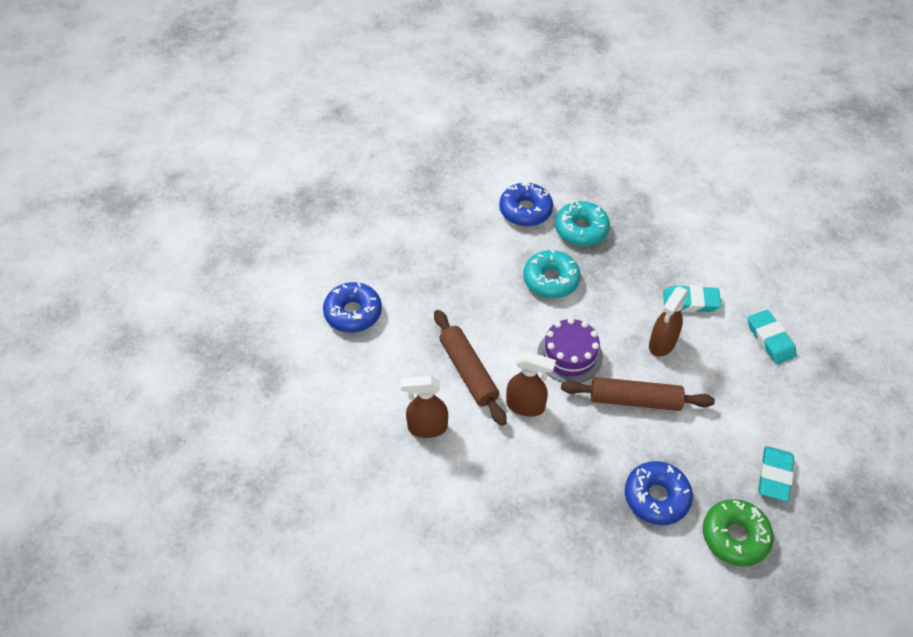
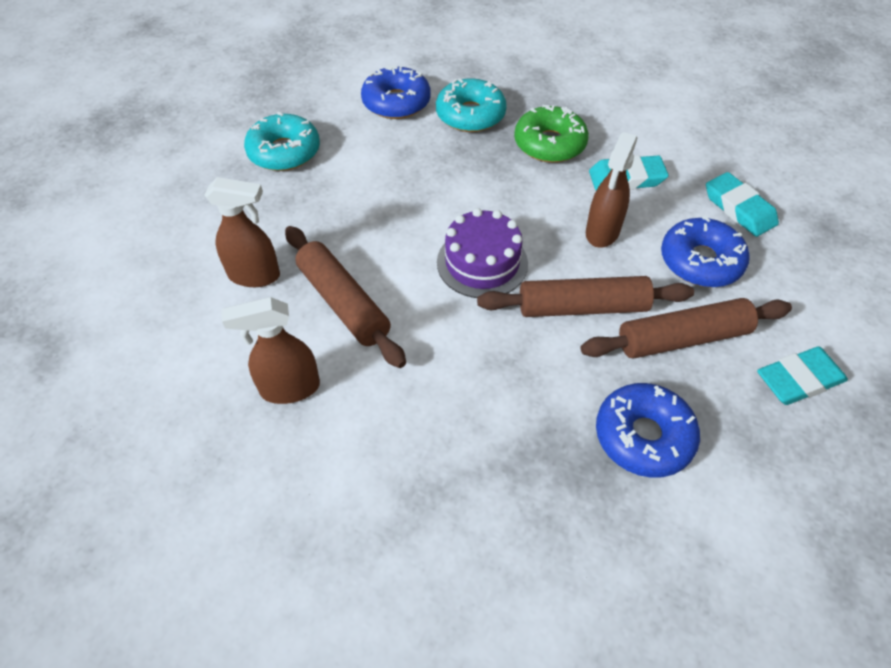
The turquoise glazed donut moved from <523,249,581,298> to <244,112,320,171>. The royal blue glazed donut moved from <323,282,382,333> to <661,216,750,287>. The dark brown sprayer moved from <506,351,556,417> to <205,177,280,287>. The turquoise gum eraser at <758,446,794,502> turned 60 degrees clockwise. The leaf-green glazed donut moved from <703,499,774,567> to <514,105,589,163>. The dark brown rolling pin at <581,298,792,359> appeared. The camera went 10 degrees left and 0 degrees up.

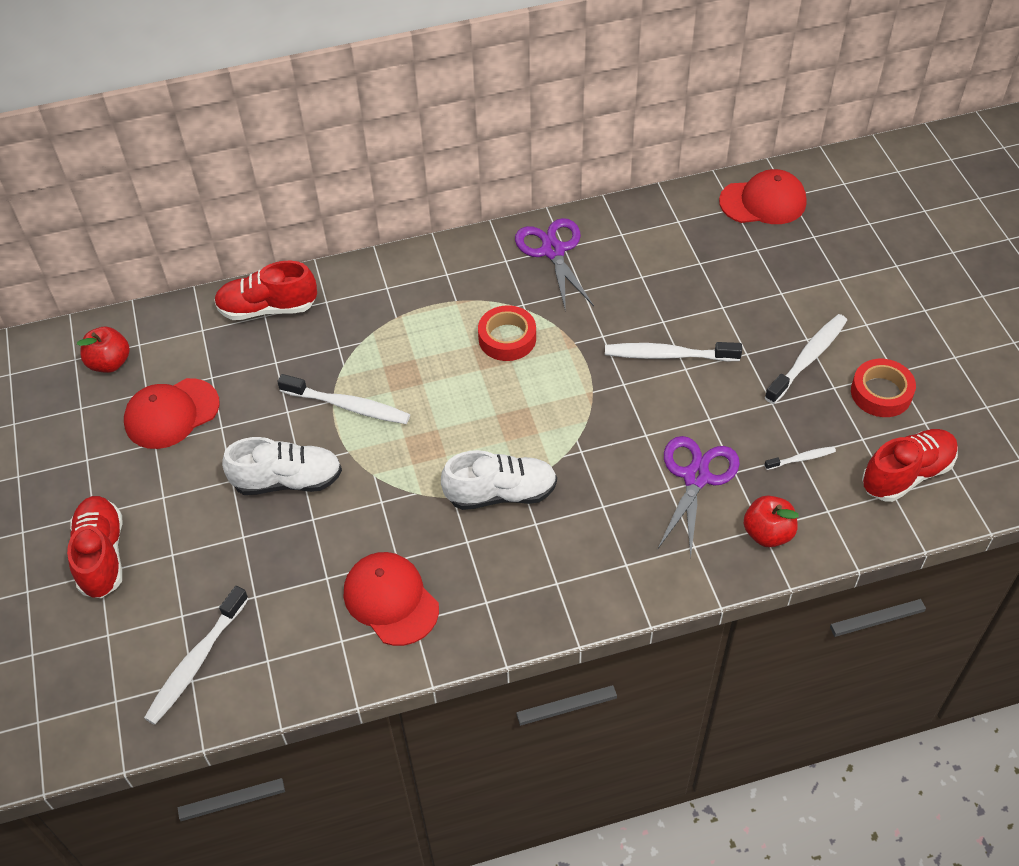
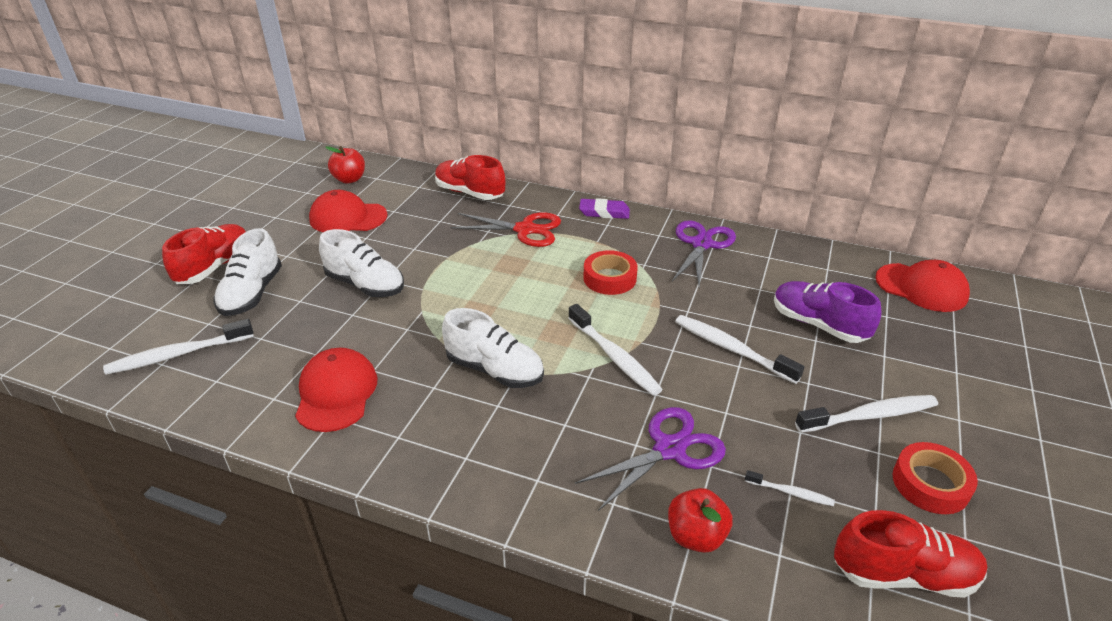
The white toothbrush moved from <277,374,410,424> to <568,304,663,396>. The royal purple gum eraser at <579,198,630,219> appeared. The crimson pair of scissors at <451,212,561,247> appeared. The white lace-up shoe at <213,228,282,316> appeared. The royal purple lace-up shoe at <774,281,881,343> appeared. The camera went 35 degrees right and 15 degrees down.

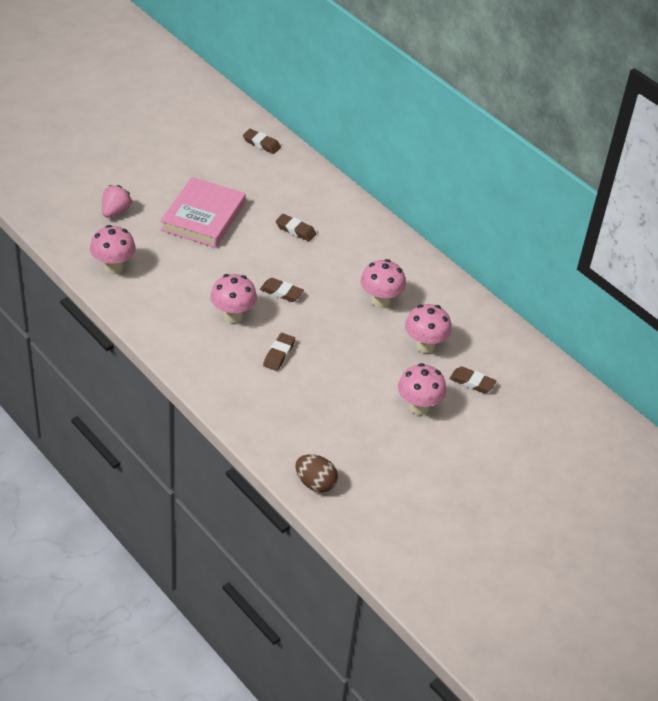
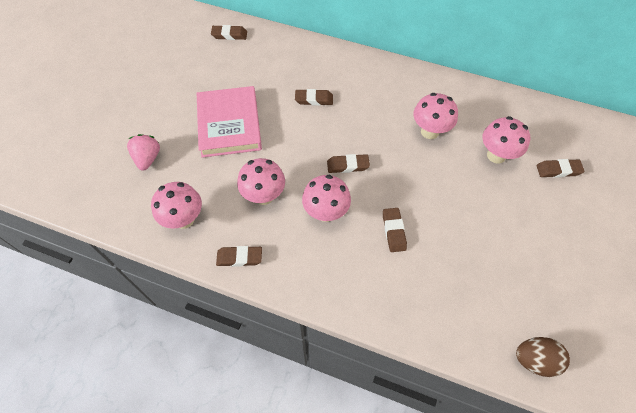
The rose-pink mushroom moved from <398,363,446,415> to <237,158,285,205>. The dark brown gum eraser at <216,246,262,267> appeared. The camera went 25 degrees left and 15 degrees up.

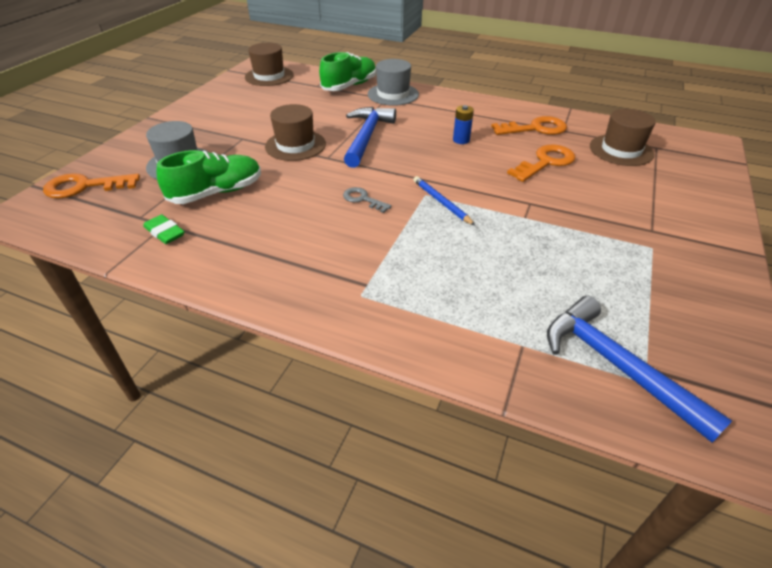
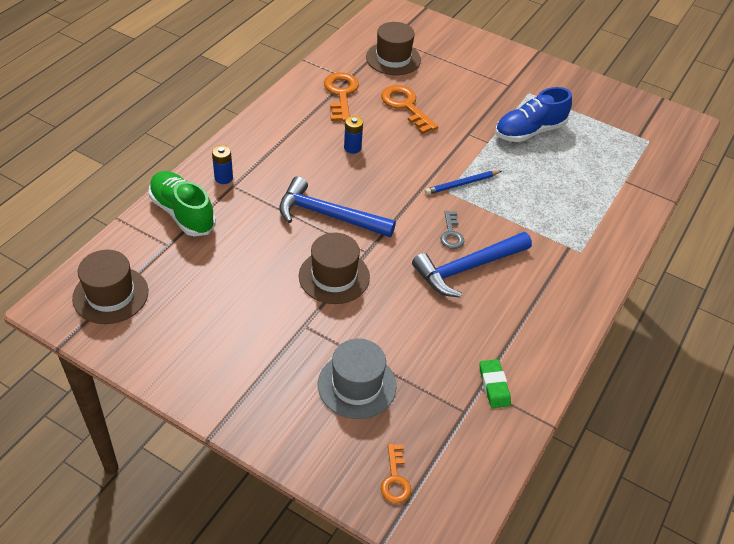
The gray tall hat at <368,59,419,106> was replaced by the royal blue power cell at <212,145,233,184>. The leaf-green lace-up shoe at <157,150,261,204> disappeared. The orange door key at <43,173,140,199> changed to 0.58 times the size. The gray door key at <343,187,392,213> turned 45 degrees counterclockwise. The leaf-green gum eraser at <143,214,185,244> turned 60 degrees counterclockwise. The royal blue claw hammer moved from <547,296,732,443> to <412,232,532,297>. The royal blue lace-up shoe at <495,87,572,142> appeared. The camera went 85 degrees left and 5 degrees up.

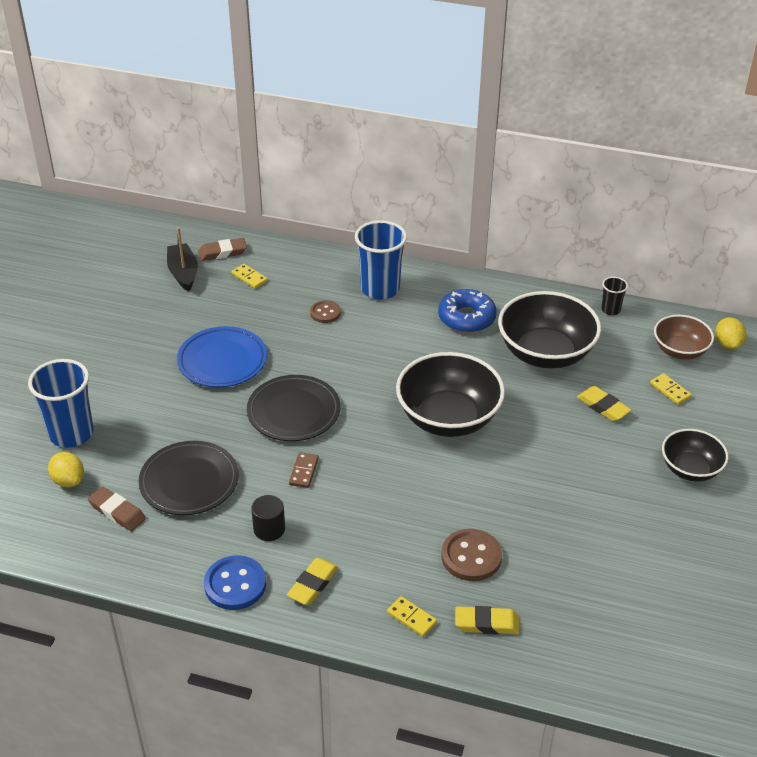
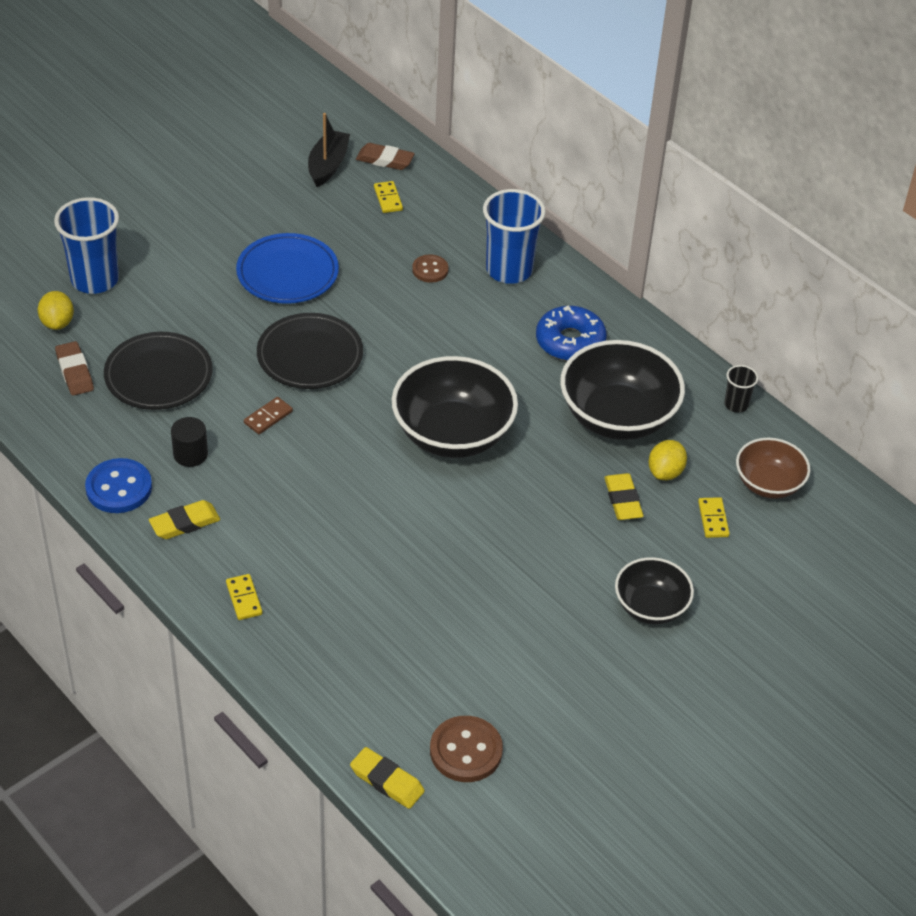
The bright yellow citrus fruit moved from <715,317,747,349> to <649,440,687,480>. The dark brown shirt button moved from <441,529,502,581> to <430,716,503,782>. The bright yellow gum eraser moved from <455,606,520,635> to <350,747,425,809>. The camera went 30 degrees right and 5 degrees up.

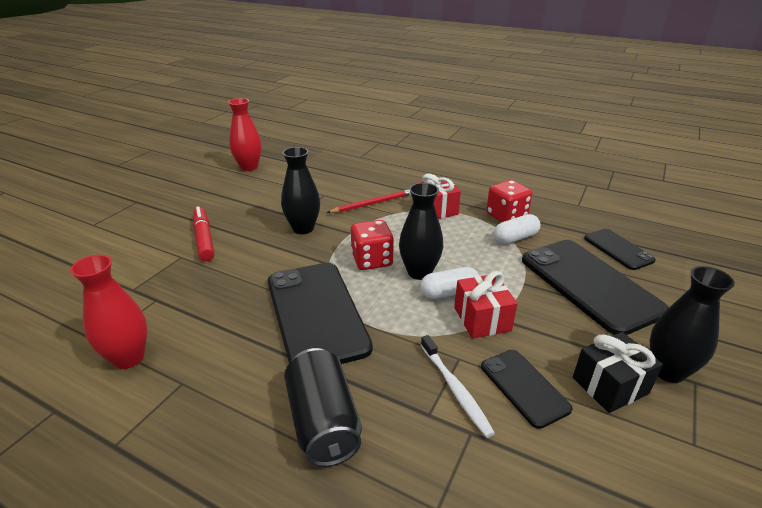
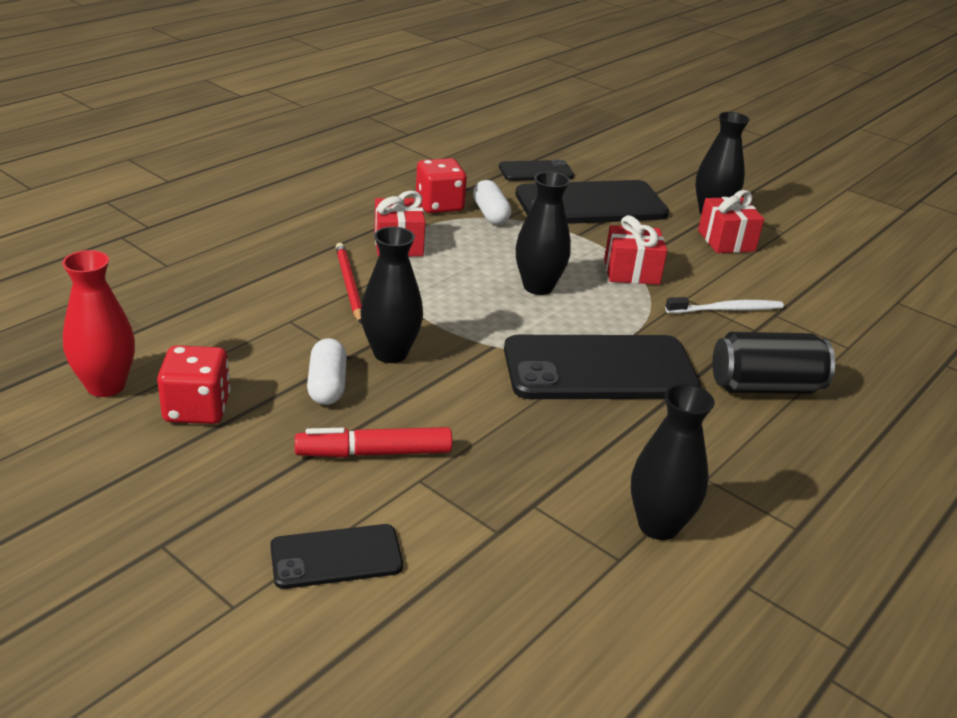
The crimson game die moved from <351,220,394,270> to <157,345,231,424>. The crimson flower vase at <70,255,147,369> became the jet-black flower vase at <631,384,715,540>. The white capsule moved from <420,267,479,299> to <307,338,347,405>. The jet-black wrapped gift at <573,332,663,413> became the crimson wrapped gift at <698,190,764,253>. The jet-black phone moved from <481,350,573,429> to <270,524,403,589>. The camera went 80 degrees left and 0 degrees up.

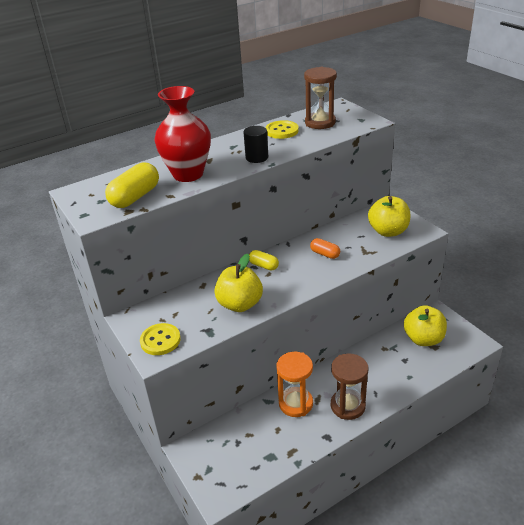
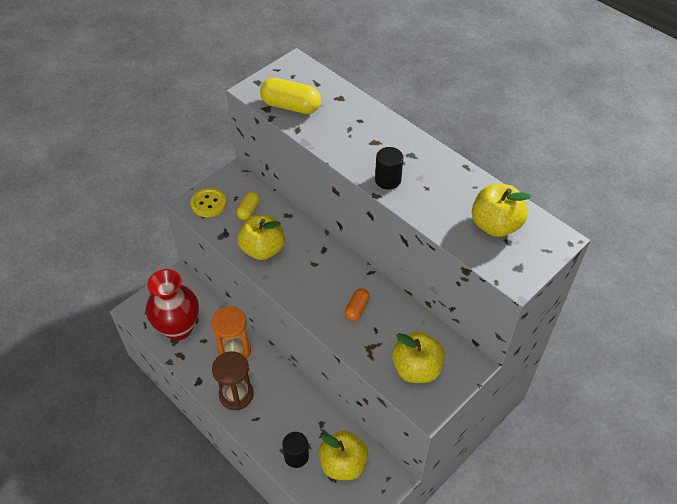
The dark brown sand timer at <304,67,337,129> was replaced by the bright yellow apple at <472,184,531,237>. The crimson flower vase moved from <155,86,211,182> to <146,269,199,340>. The bright yellow shirt button at <265,120,299,139> disappeared. The bright yellow capsule moved from <249,250,279,271> to <236,192,260,220>. The jet-black cylinder at <282,432,309,468> appeared. The camera went 75 degrees right and 15 degrees up.

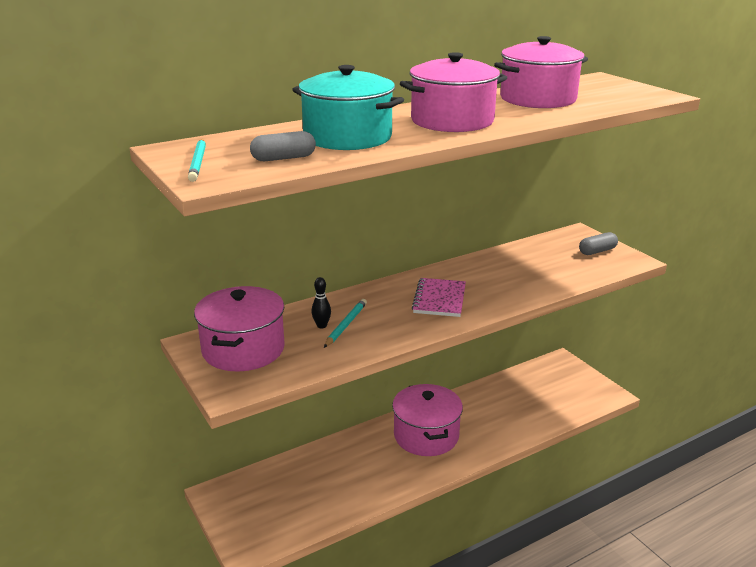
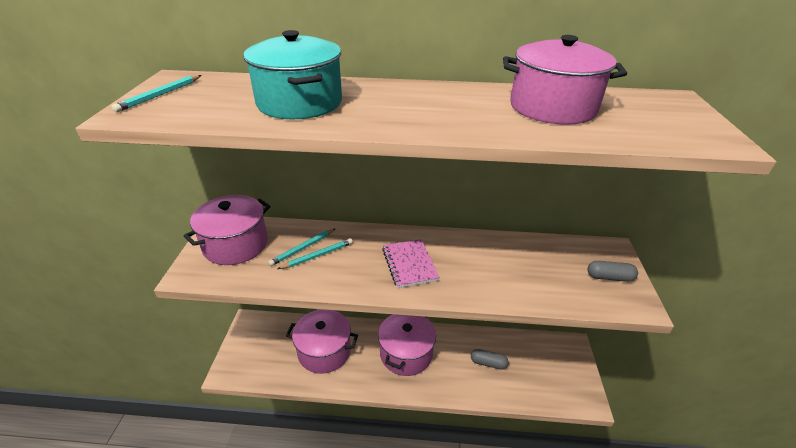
The rose-pink pot moved from <400,52,507,132> to <286,310,358,374>. The gray capsule moved from <250,131,316,161> to <471,349,509,370>. The jet-black tenpin at <311,277,331,328> was replaced by the turquoise wooden pencil at <268,228,336,266>. The rose-pink notepad at <412,278,466,317> turned 60 degrees counterclockwise. The camera went 35 degrees right and 10 degrees up.

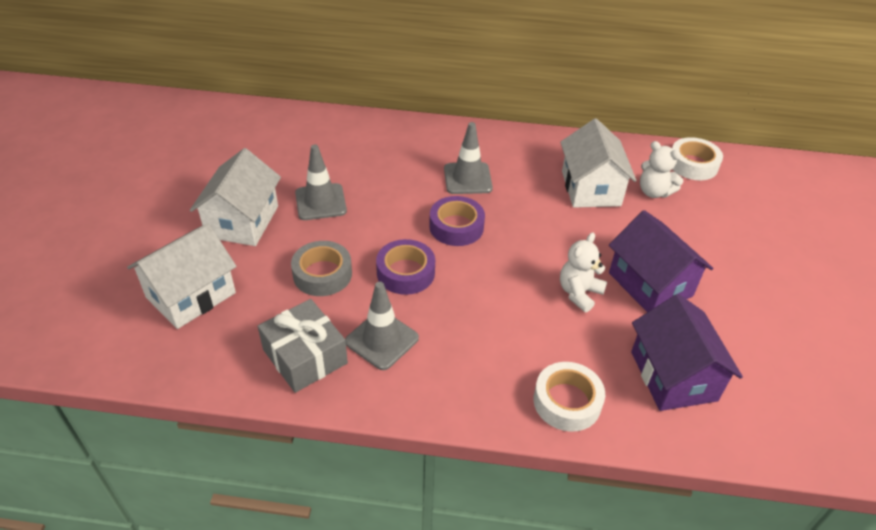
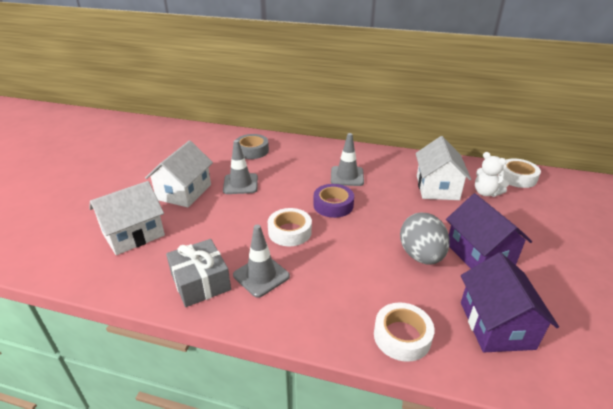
The white stuffed bear at <560,233,607,312> was replaced by the gray egg shape at <400,212,450,265>. The royal purple tape at <376,239,435,295> became the white tape at <268,208,312,246>. The gray tape moved from <291,241,352,296> to <236,134,269,159>. The camera went 10 degrees right and 10 degrees down.

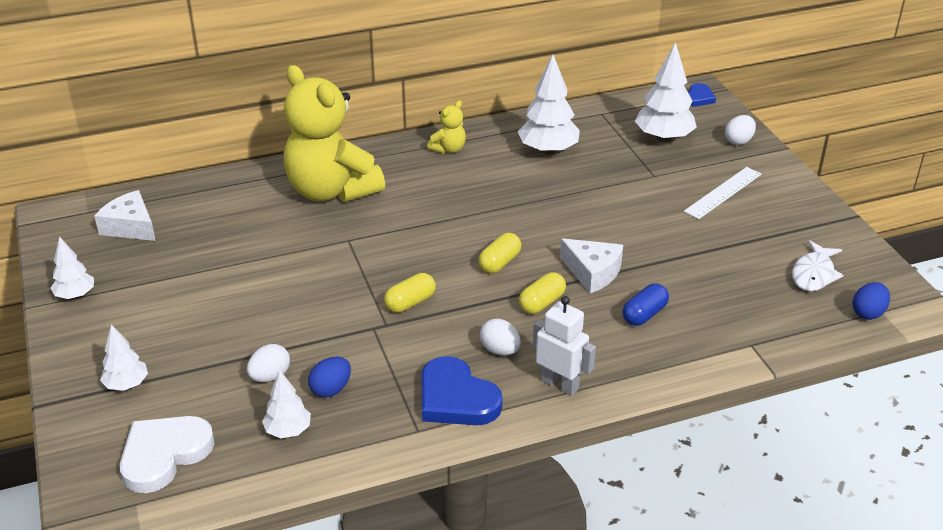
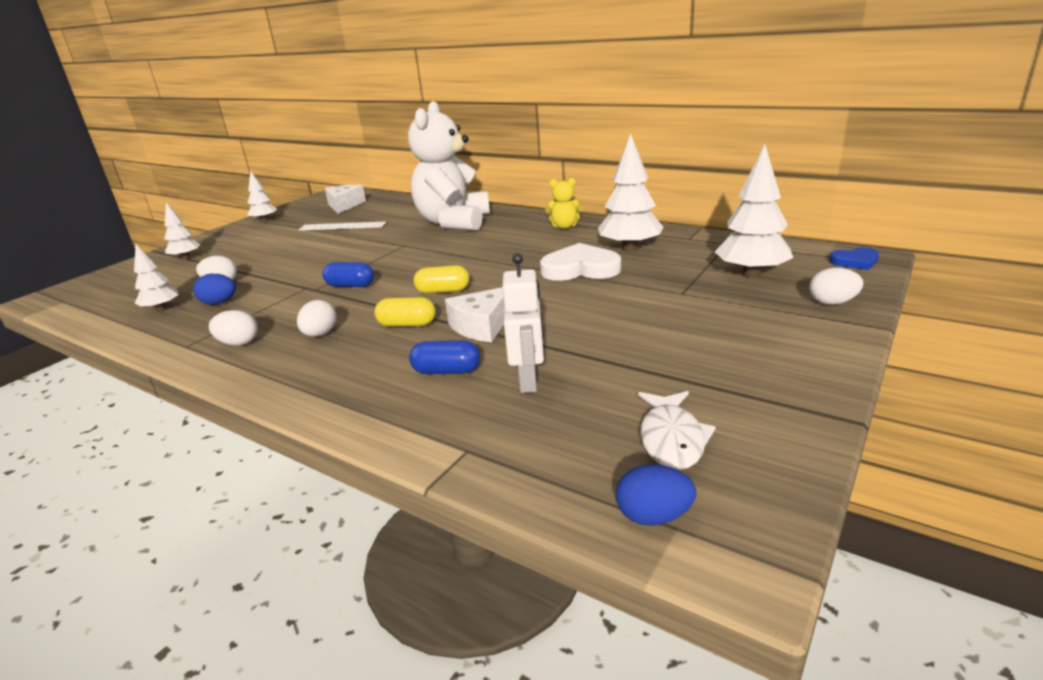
The bright yellow stuffed bear at <284,65,385,202> became the white stuffed bear at <408,101,490,231>. The white measuring stick moved from <684,167,762,219> to <299,221,387,230>. The white piece of cheese at <560,238,623,293> turned 45 degrees clockwise. The white toy fish at <792,240,844,291> turned 75 degrees counterclockwise. The bright yellow capsule at <384,273,436,313> became the royal blue capsule at <322,262,374,287>. The white robot moved from <533,296,596,396> to <502,253,544,393>. The royal blue heart shape at <422,356,503,425> was replaced by the white egg shape at <209,310,258,346>. The white heart shape moved from <120,416,215,493> to <540,243,621,281>. The camera went 55 degrees right and 10 degrees down.

